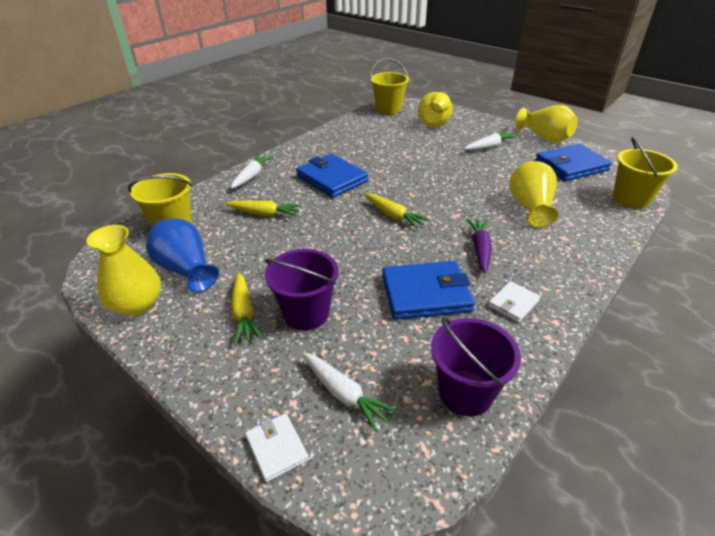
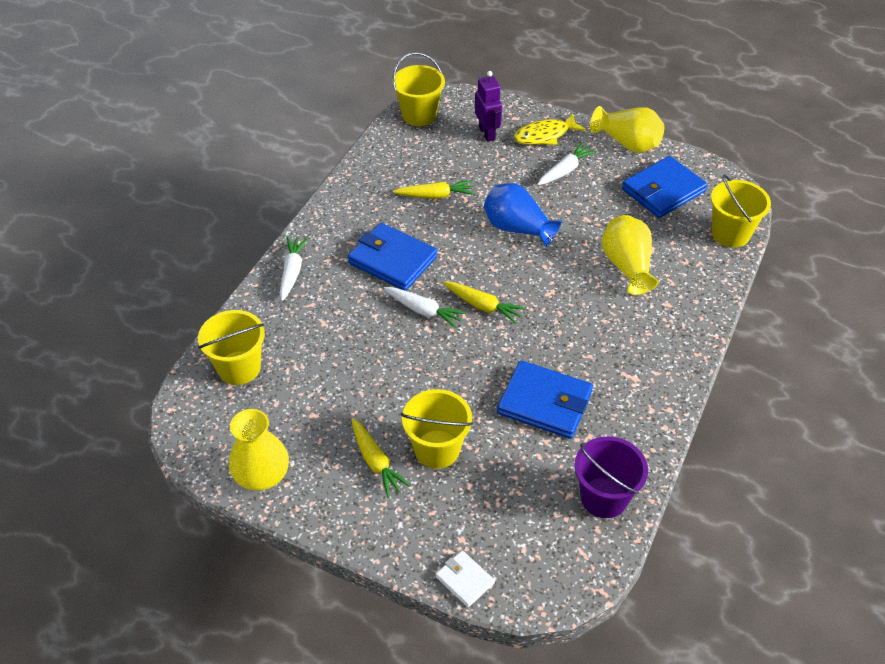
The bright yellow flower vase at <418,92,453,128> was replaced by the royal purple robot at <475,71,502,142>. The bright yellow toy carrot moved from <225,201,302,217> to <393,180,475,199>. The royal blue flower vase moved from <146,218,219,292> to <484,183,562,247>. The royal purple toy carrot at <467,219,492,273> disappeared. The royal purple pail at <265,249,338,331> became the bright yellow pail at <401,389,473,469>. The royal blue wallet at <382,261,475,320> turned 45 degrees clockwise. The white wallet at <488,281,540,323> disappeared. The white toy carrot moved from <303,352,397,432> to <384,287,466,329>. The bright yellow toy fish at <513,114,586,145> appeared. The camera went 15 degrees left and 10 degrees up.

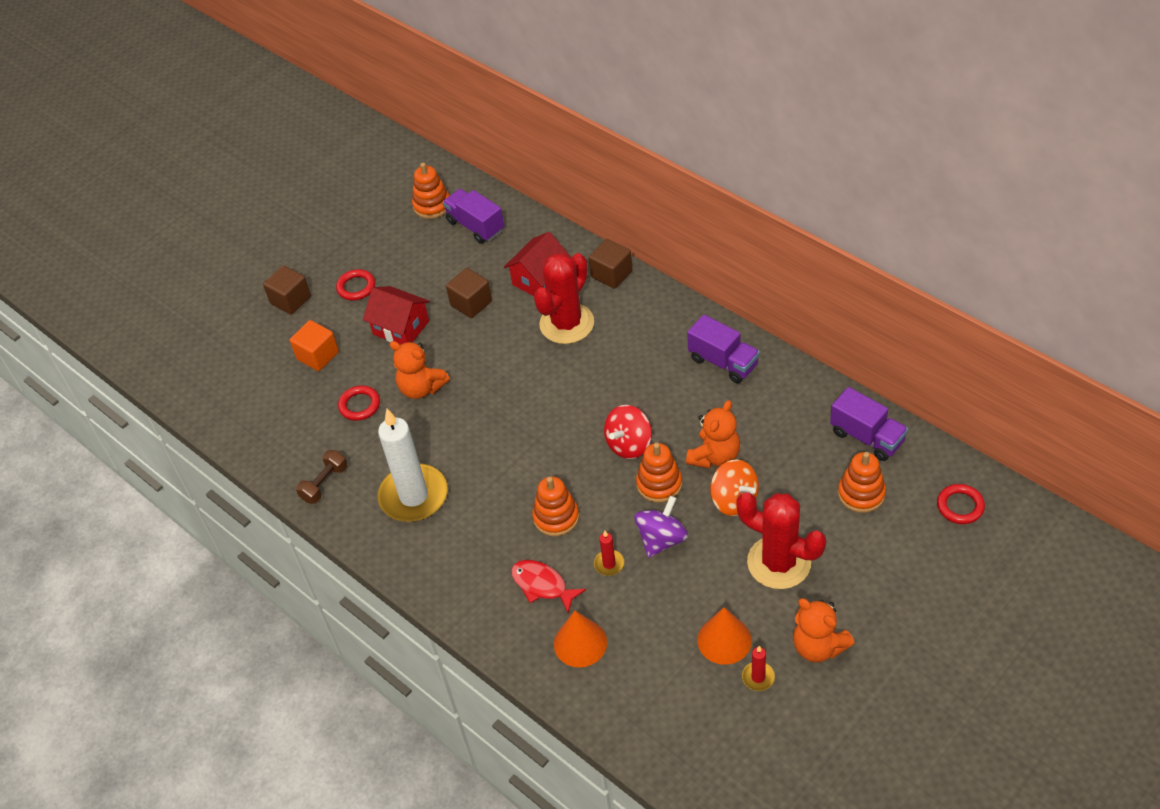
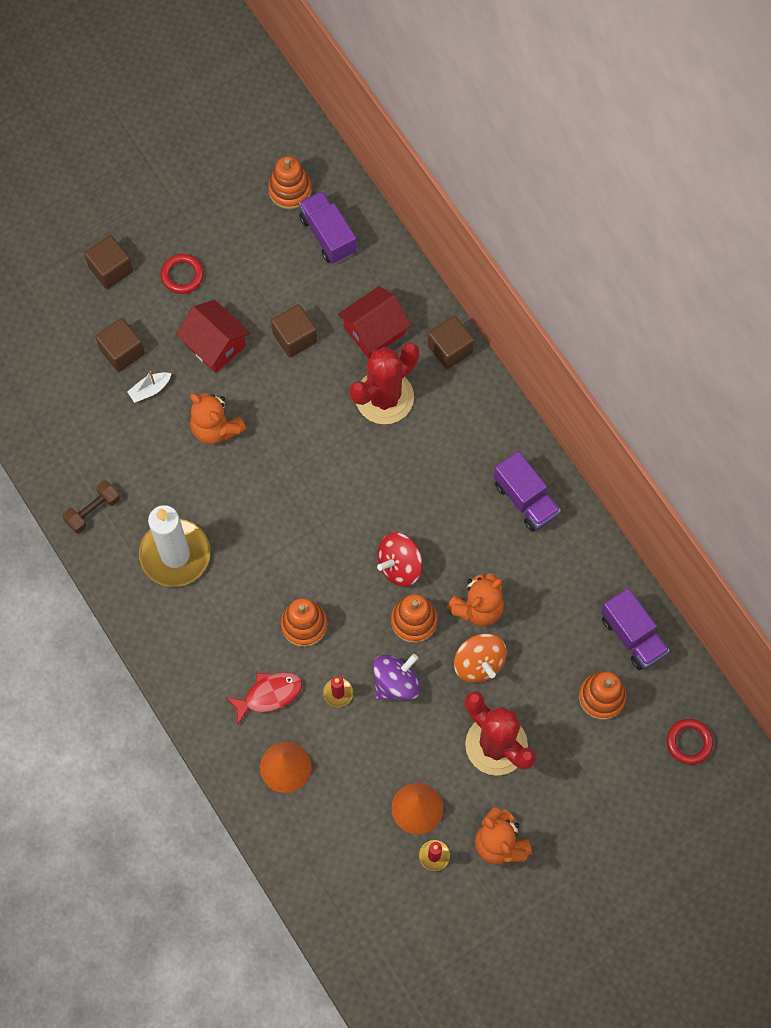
The orange block at <290,320,339,371> became the dark brown block at <95,318,145,372>. The crimson ring at <338,386,380,421> disappeared. The crimson toy fish at <511,560,586,613> turned 105 degrees clockwise. The white sailboat at <127,371,171,403> appeared. The camera went 10 degrees right and 20 degrees up.

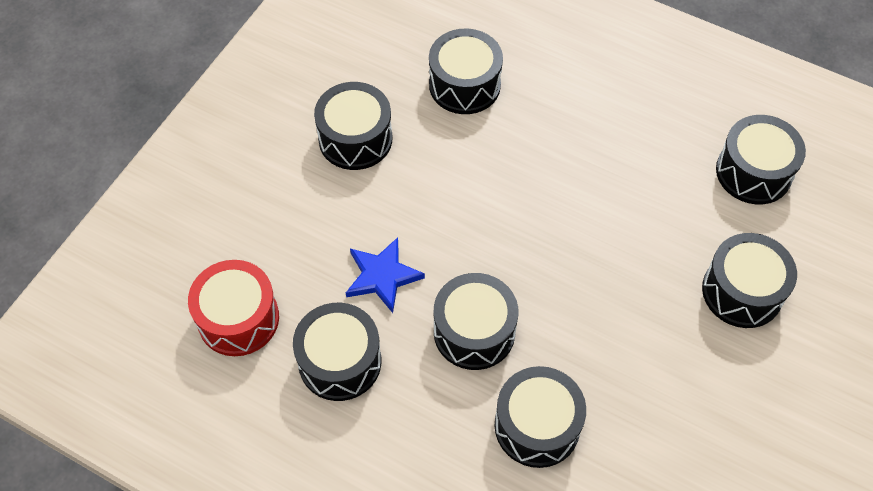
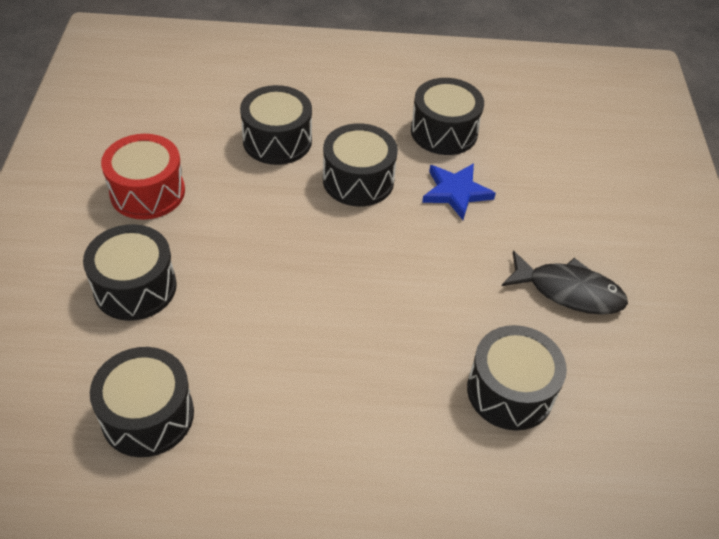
The jet-black drum at <314,82,392,170> was replaced by the jet-black toy fish at <502,251,628,315>. The crimson drum moved from <188,260,279,356> to <101,134,185,220>. The camera went 150 degrees right and 10 degrees down.

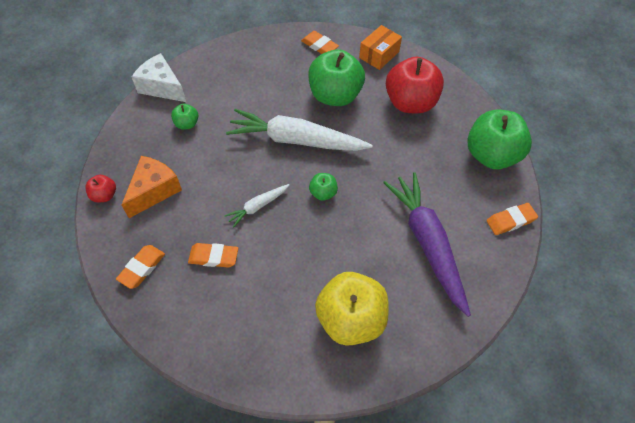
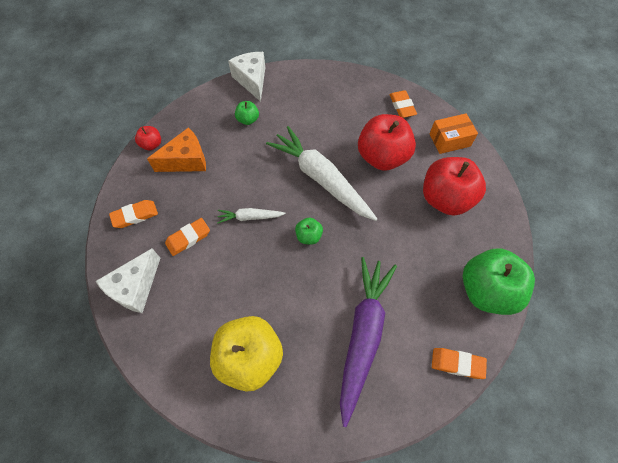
The leaf-green apple at <308,49,365,106> became the crimson apple at <358,114,416,171>. The orange gum eraser at <188,243,238,267> turned 75 degrees counterclockwise. The white piece of cheese at <96,249,160,313> appeared. The camera went 35 degrees right and 5 degrees up.

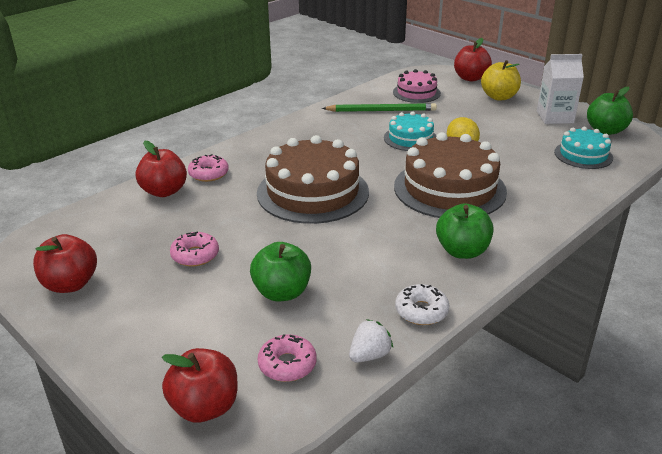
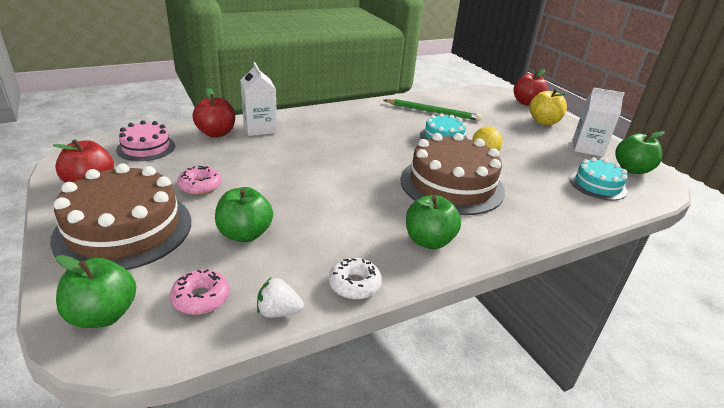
The rose-pink gateau moved from <393,69,441,103> to <116,120,175,161>. The dark brown gateau moved from <257,135,369,224> to <50,163,191,270>. The rose-pink glazed donut at <188,154,229,182> was replaced by the white juice carton at <240,62,277,136>. The white strawberry at <349,319,393,362> turned 150 degrees counterclockwise. The crimson apple at <162,348,237,422> became the leaf-green apple at <56,255,136,328>. The camera went 15 degrees right and 0 degrees up.

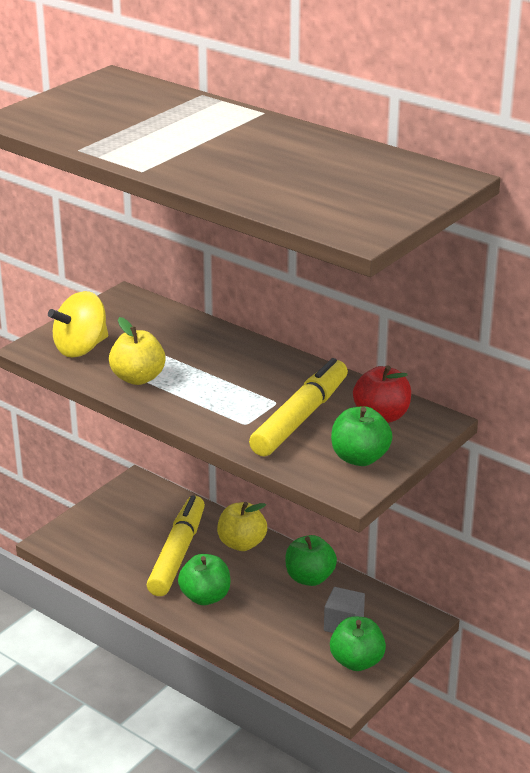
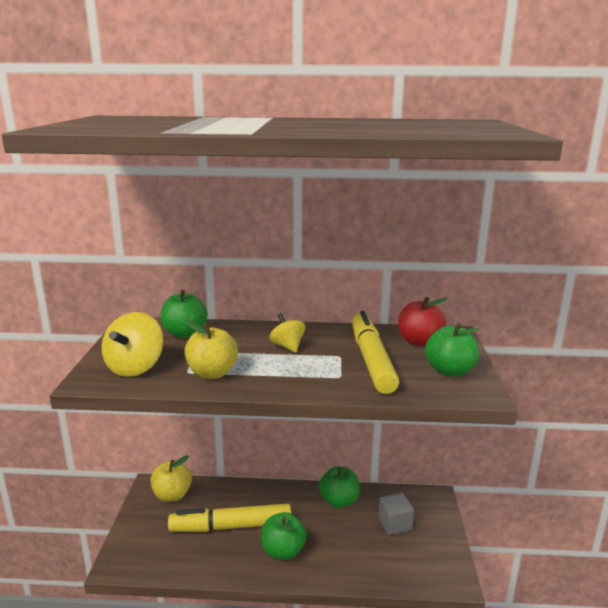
The bright yellow marker pen at <147,496,205,596> turned 75 degrees counterclockwise. The bright yellow apple moved from <217,502,267,551> to <150,455,192,502>. The leaf-green apple moved from <330,617,386,671> to <161,290,207,338>. The bright yellow whirligig at <269,313,305,353> appeared. The camera went 35 degrees left and 10 degrees down.

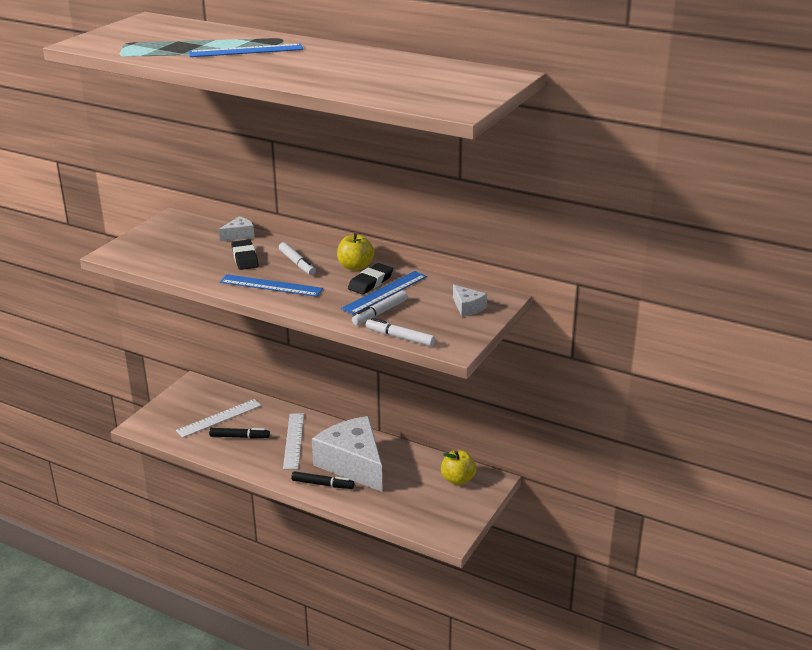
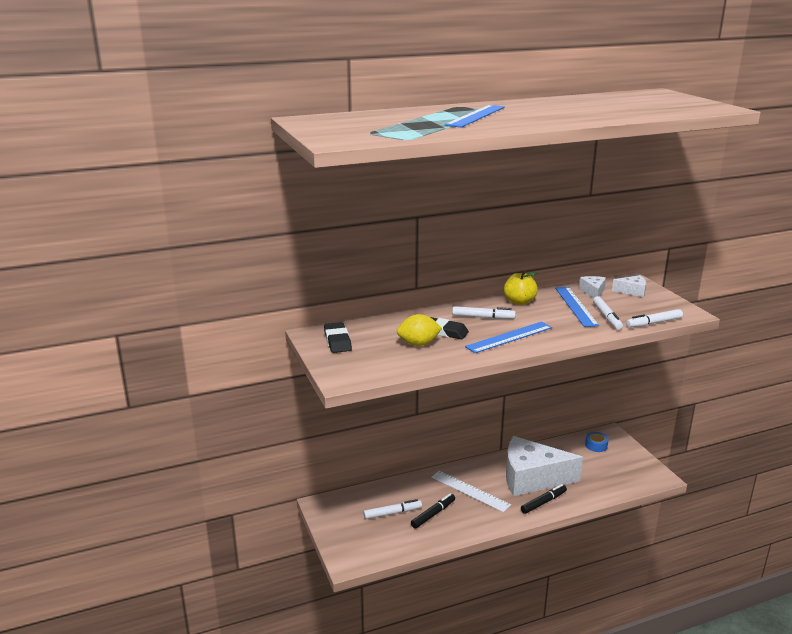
The white piece of cheese moved from <219,216,254,242> to <579,276,606,299>. The jet-black gum eraser moved from <348,263,393,295> to <324,322,352,353>. The white measuring stick at <176,399,262,438> was replaced by the white marker pen at <363,499,422,519>. The bright yellow apple at <441,450,476,485> was replaced by the royal blue tape at <585,432,609,452>. The bright yellow citrus fruit at <397,314,442,346> appeared. The camera went 50 degrees left and 5 degrees down.

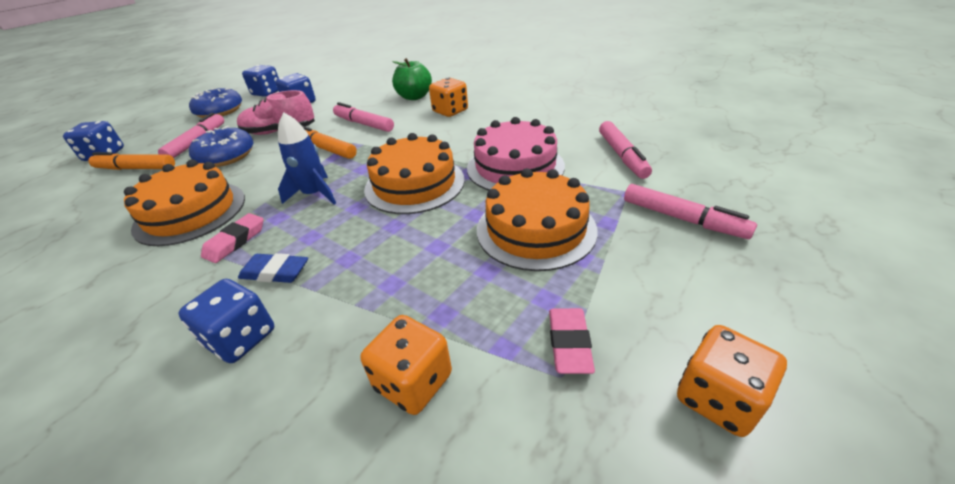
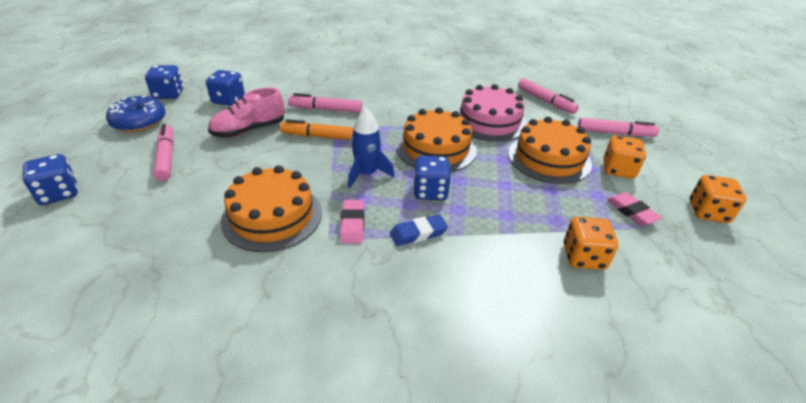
The leaf-green apple at <392,58,432,100> disappeared. The orange game die moved from <429,78,468,117> to <603,135,646,179>. The royal blue glazed donut at <189,126,254,167> disappeared. The orange marker pen at <88,152,175,170> disappeared. The royal blue game die moved from <178,279,274,363> to <414,156,451,200>. The camera went 35 degrees left and 0 degrees up.

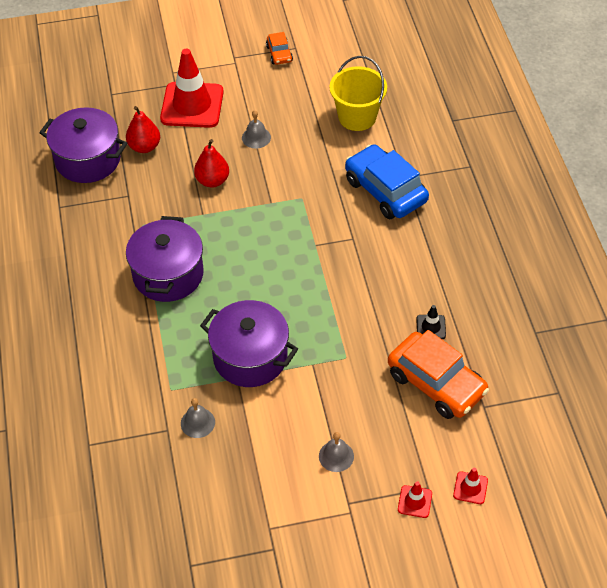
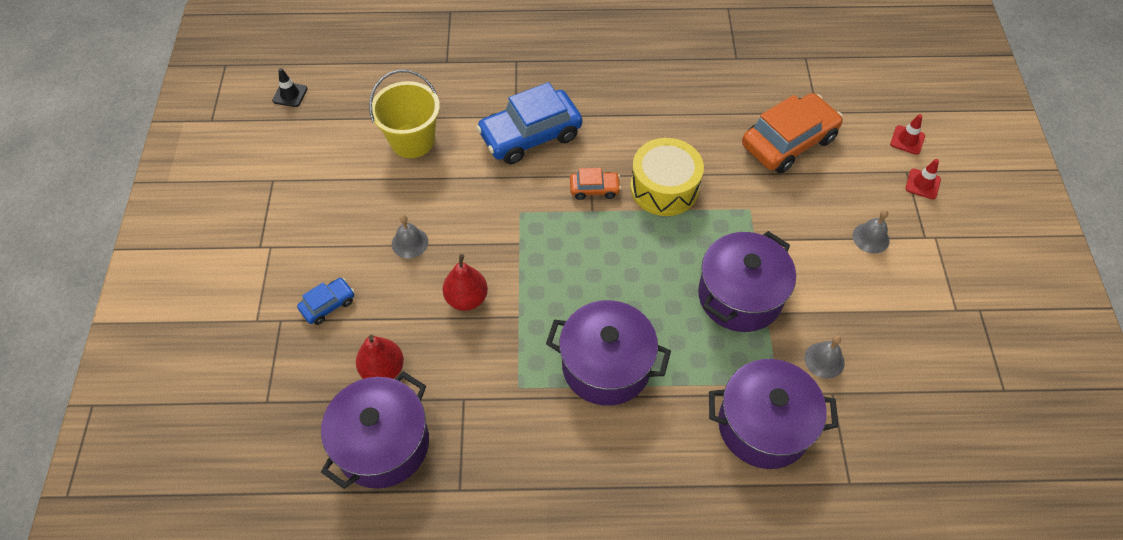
The orange car moved from <266,32,293,65> to <570,168,621,200>. The crimson traffic cone at <160,49,224,128> was replaced by the royal blue car at <297,278,354,325>. The jet-black traffic cone moved from <416,305,446,339> to <272,68,308,107>. The bright yellow drum at <630,138,704,216> appeared. The royal purple pot at <709,359,838,469> appeared. The camera went 80 degrees left and 5 degrees up.

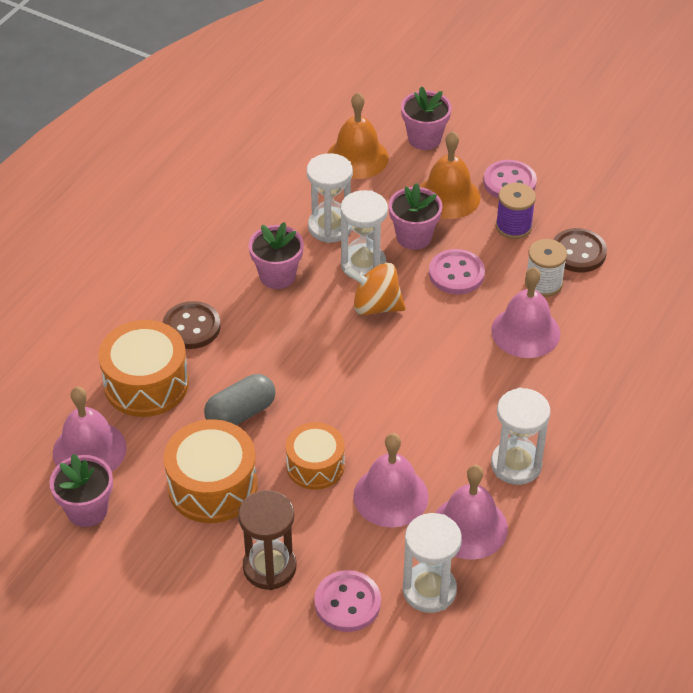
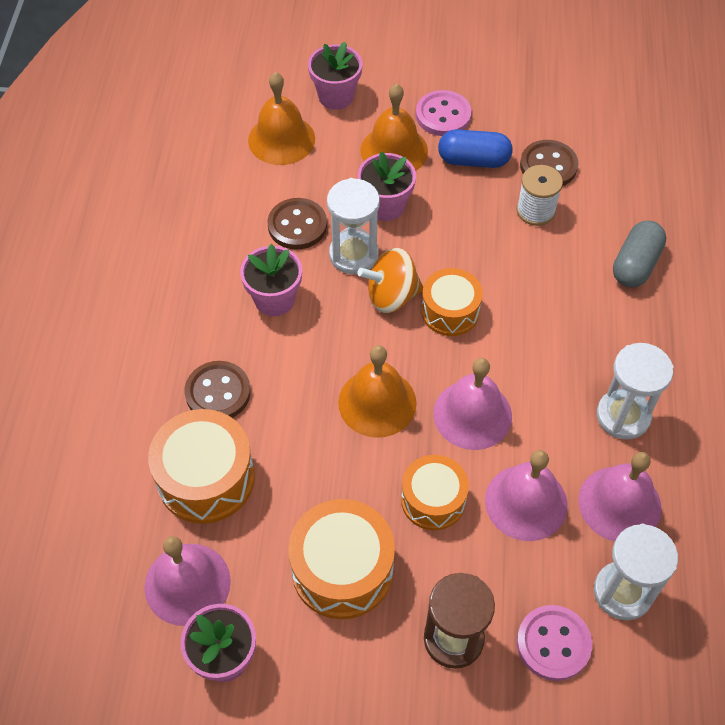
The white sand timer at <307,153,353,243> was replaced by the dark brown shirt button at <268,198,327,250>. The royal purple bobbin at <496,183,536,239> was replaced by the royal blue capsule at <438,129,513,168>. The rose-pink shirt button at <429,249,485,294> disappeared. The rose-pink school bell moved from <491,267,560,358> to <433,358,512,450>. The gray capsule moved from <204,374,276,425> to <613,221,666,287>. The orange drum at <421,268,483,336> appeared. The orange school bell at <338,345,417,438> appeared. The camera went 25 degrees left and 10 degrees up.

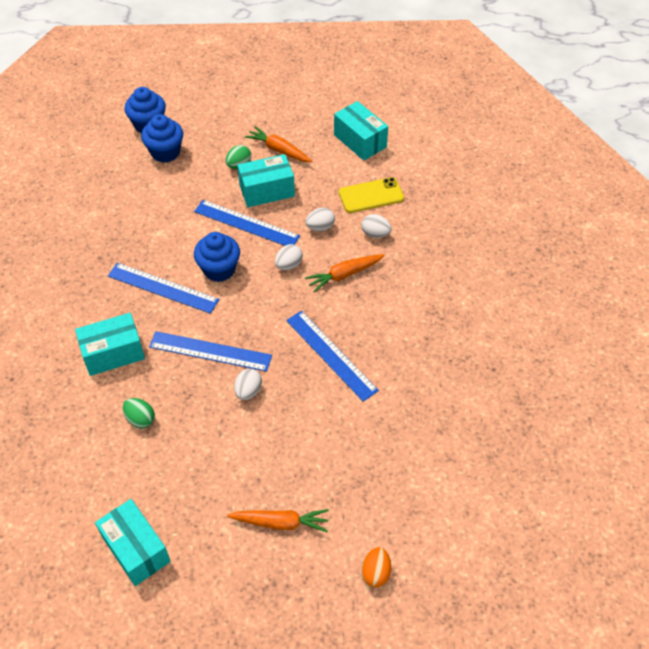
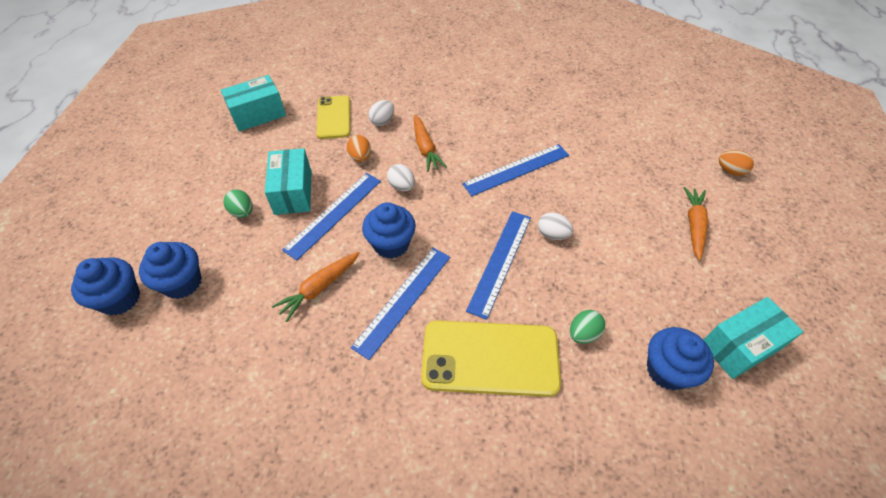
The orange toy carrot moved from <245,126,312,162> to <272,252,359,322>. The white egg shape at <305,208,335,231> became the orange egg shape at <347,135,371,162>. The turquoise parcel at <75,313,145,376> was replaced by the bright yellow phone at <421,320,561,397>. The royal blue fairy cake at <647,327,714,390> appeared. The camera went 80 degrees left and 0 degrees up.

